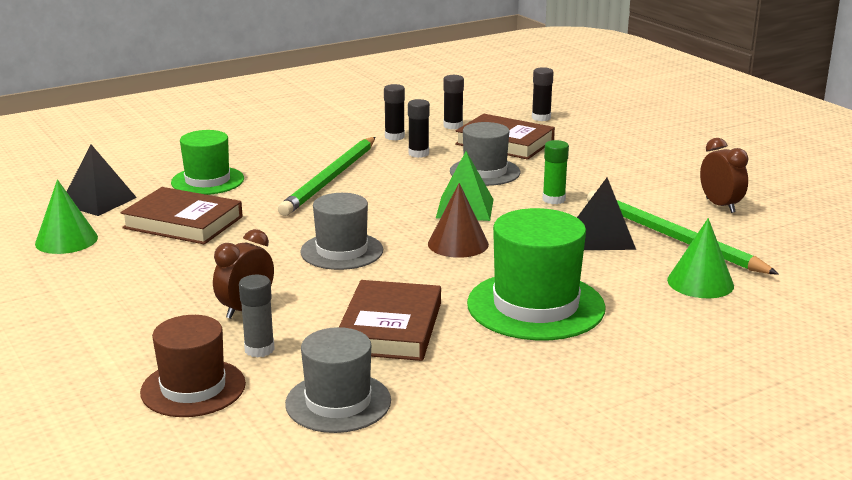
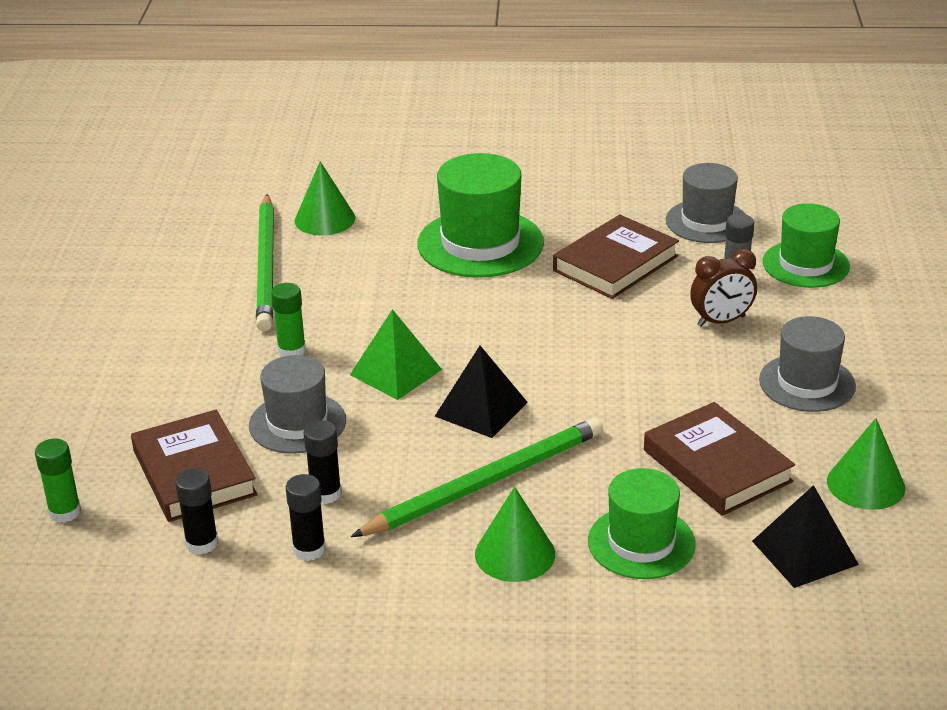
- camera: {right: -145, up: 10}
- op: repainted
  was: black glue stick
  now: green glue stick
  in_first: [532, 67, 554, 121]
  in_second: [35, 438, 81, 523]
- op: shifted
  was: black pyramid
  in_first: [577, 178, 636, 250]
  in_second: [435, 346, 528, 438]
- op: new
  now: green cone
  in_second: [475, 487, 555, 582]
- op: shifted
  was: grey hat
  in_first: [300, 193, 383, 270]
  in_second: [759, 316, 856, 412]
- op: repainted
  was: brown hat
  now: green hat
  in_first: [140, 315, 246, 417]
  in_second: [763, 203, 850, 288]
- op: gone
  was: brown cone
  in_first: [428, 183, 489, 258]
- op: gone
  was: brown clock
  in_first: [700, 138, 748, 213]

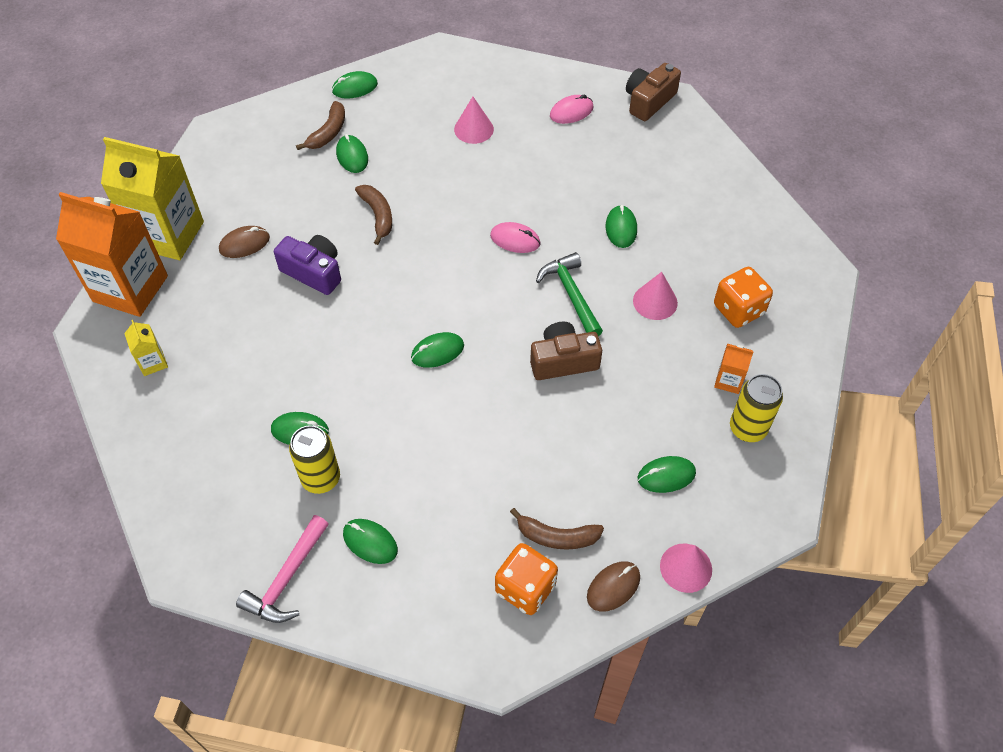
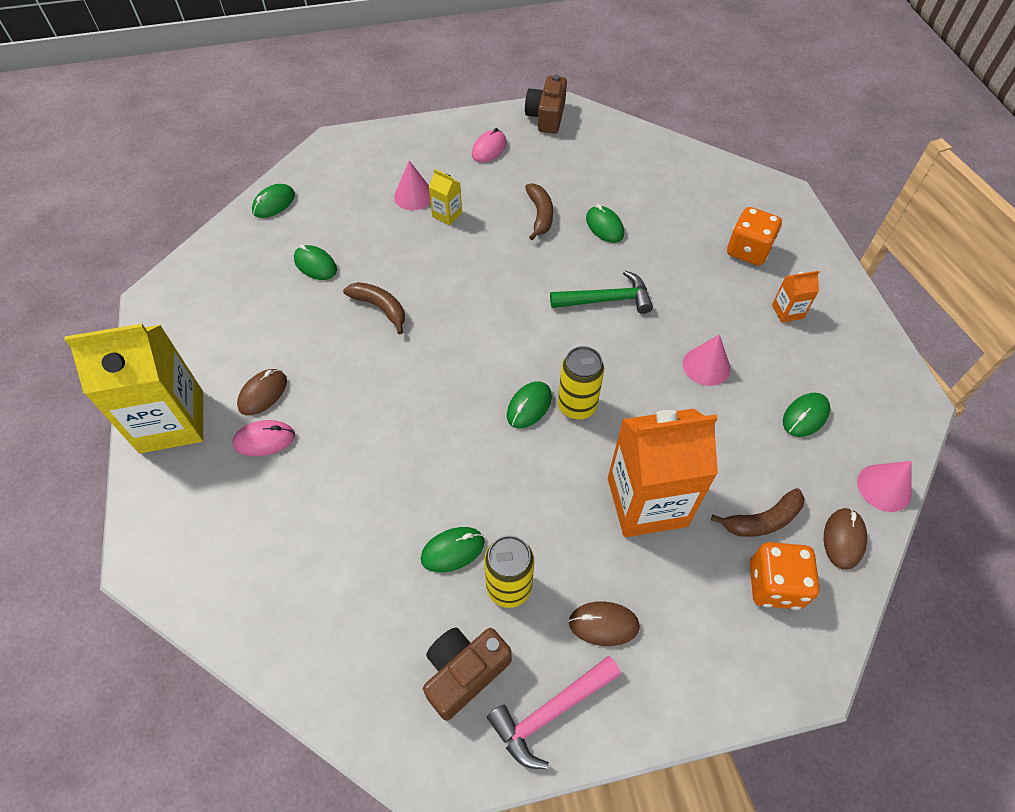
- camera: {right: -30, up: 0}
- op: shifted
  was: pink mouse
  in_first: [490, 222, 540, 253]
  in_second: [232, 420, 295, 456]
- op: shifted
  was: brown camera
  in_first: [530, 322, 602, 380]
  in_second: [423, 627, 512, 721]
- op: shifted
  was: yellow carton
  in_first: [124, 320, 168, 376]
  in_second: [429, 169, 462, 225]
- op: rotated
  was: pink hammer
  in_first: [236, 515, 329, 623]
  in_second: [487, 656, 621, 769]
  clockwise: 60
- op: shifted
  was: brown banana
  in_first: [296, 101, 345, 150]
  in_second: [525, 183, 553, 240]
- op: rotated
  was: green hammer
  in_first: [536, 252, 603, 336]
  in_second: [550, 270, 653, 314]
  clockwise: 135
- op: shifted
  was: yellow can
  in_first: [730, 374, 783, 442]
  in_second: [558, 346, 604, 420]
- op: repainted
  was: green mouse
  now: brown mouse
  in_first: [343, 519, 398, 564]
  in_second: [569, 601, 640, 646]
- op: shifted
  was: orange carton
  in_first: [56, 192, 168, 317]
  in_second: [608, 408, 718, 537]
- op: shifted
  was: pink cone
  in_first: [633, 272, 678, 320]
  in_second: [683, 335, 730, 386]
- op: gone
  was: purple camera
  in_first: [274, 235, 341, 295]

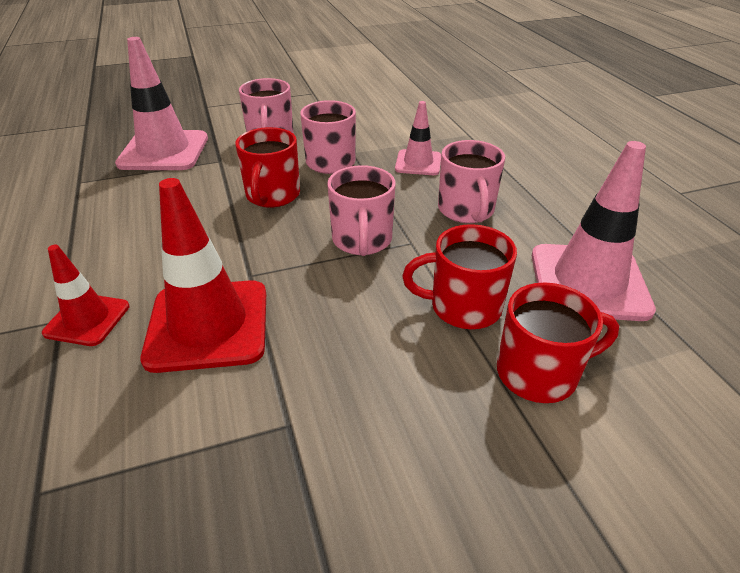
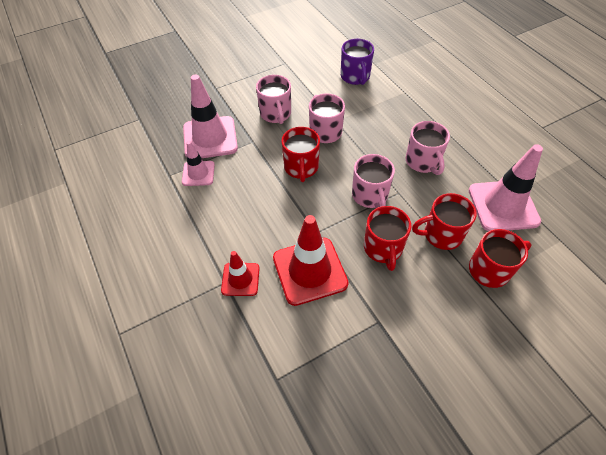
- camera: {right: -10, up: 15}
- op: shifted
  was: pink traffic cone
  in_first: [395, 101, 441, 175]
  in_second: [182, 141, 215, 186]
- op: new
  now: purple mug
  in_second: [341, 39, 374, 85]
- op: new
  now: red mug
  in_second: [364, 206, 411, 271]

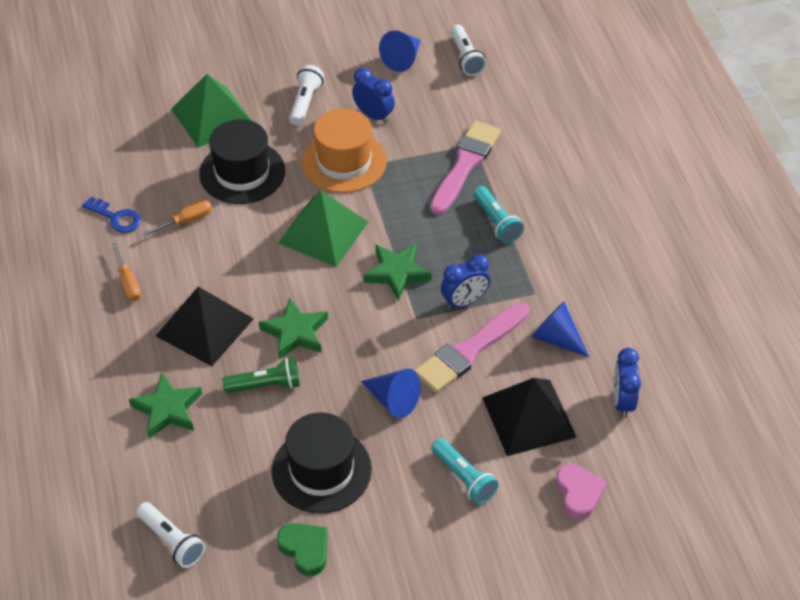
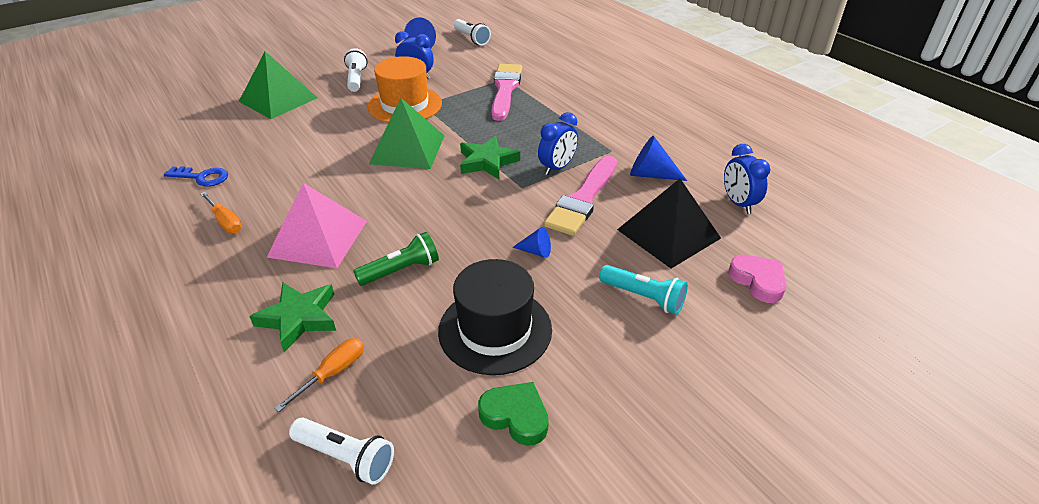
- camera: {right: -20, up: -10}
- op: repainted
  was: black pyramid
  now: pink pyramid
  in_first: [156, 287, 254, 366]
  in_second: [267, 183, 367, 268]
- op: shifted
  was: orange screwdriver
  in_first: [142, 200, 212, 237]
  in_second: [274, 338, 364, 412]
- op: scaled
  was: blue cone
  in_first: [361, 369, 421, 418]
  in_second: [512, 227, 551, 258]
  ratio: 0.6
- op: gone
  was: black hat
  in_first: [199, 119, 285, 204]
- op: gone
  was: green star
  in_first: [259, 297, 328, 359]
- op: gone
  was: turquoise flashlight
  in_first: [473, 186, 524, 243]

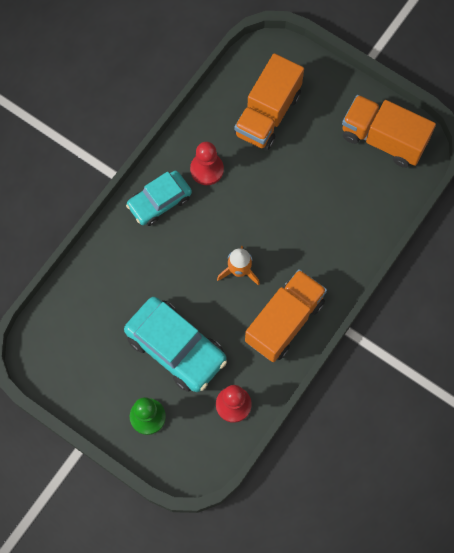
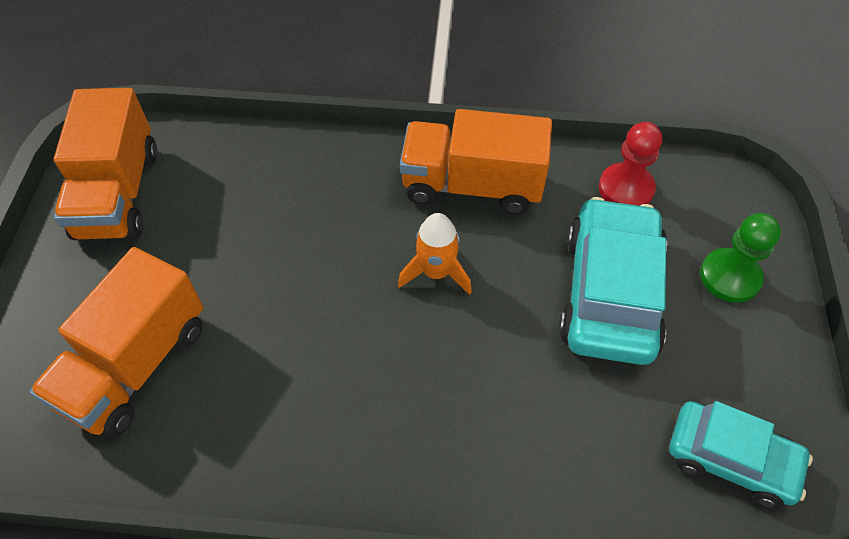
- camera: {right: -120, up: -15}
- op: rotated
  was: orange truck
  in_first: [234, 53, 304, 150]
  in_second: [29, 247, 203, 438]
  clockwise: 120
- op: shifted
  was: turquoise car
  in_first: [126, 171, 192, 226]
  in_second: [670, 401, 813, 508]
- op: gone
  was: red pawn
  in_first: [190, 142, 224, 185]

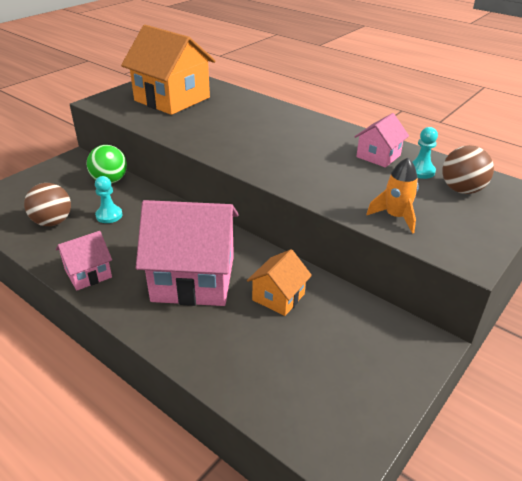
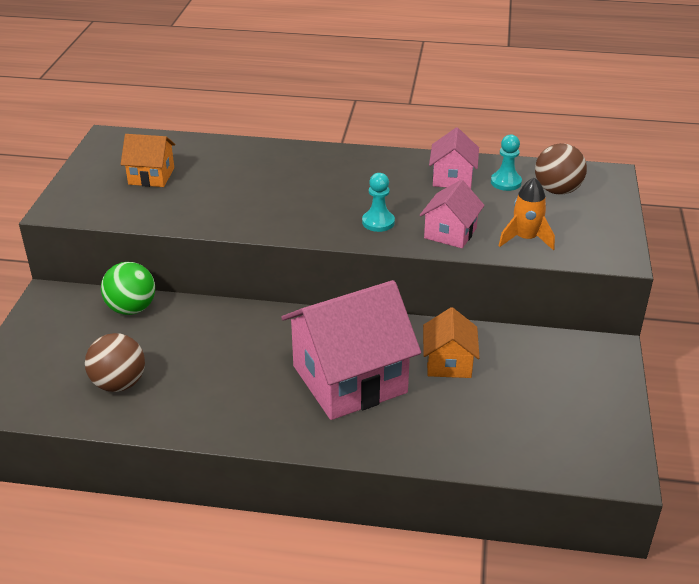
- camera: {right: -30, up: 0}
- op: scaled
  was: orange house
  in_first: [121, 25, 216, 115]
  in_second: [121, 134, 175, 187]
  ratio: 0.5
- op: shifted
  was: turquoise pawn
  in_first: [95, 176, 122, 223]
  in_second: [362, 173, 395, 232]
- op: shifted
  was: pink house
  in_first: [56, 231, 112, 291]
  in_second: [420, 180, 485, 248]

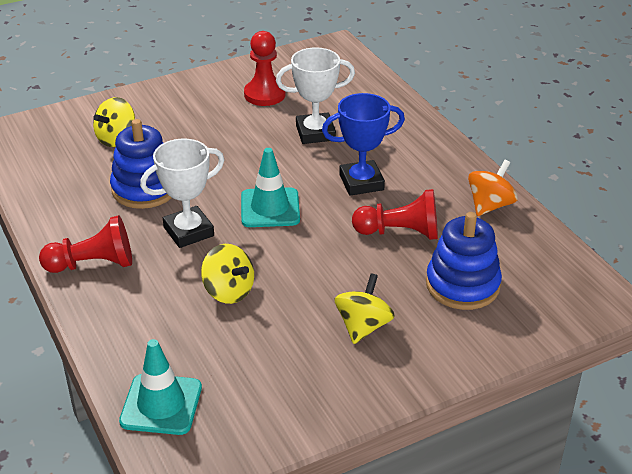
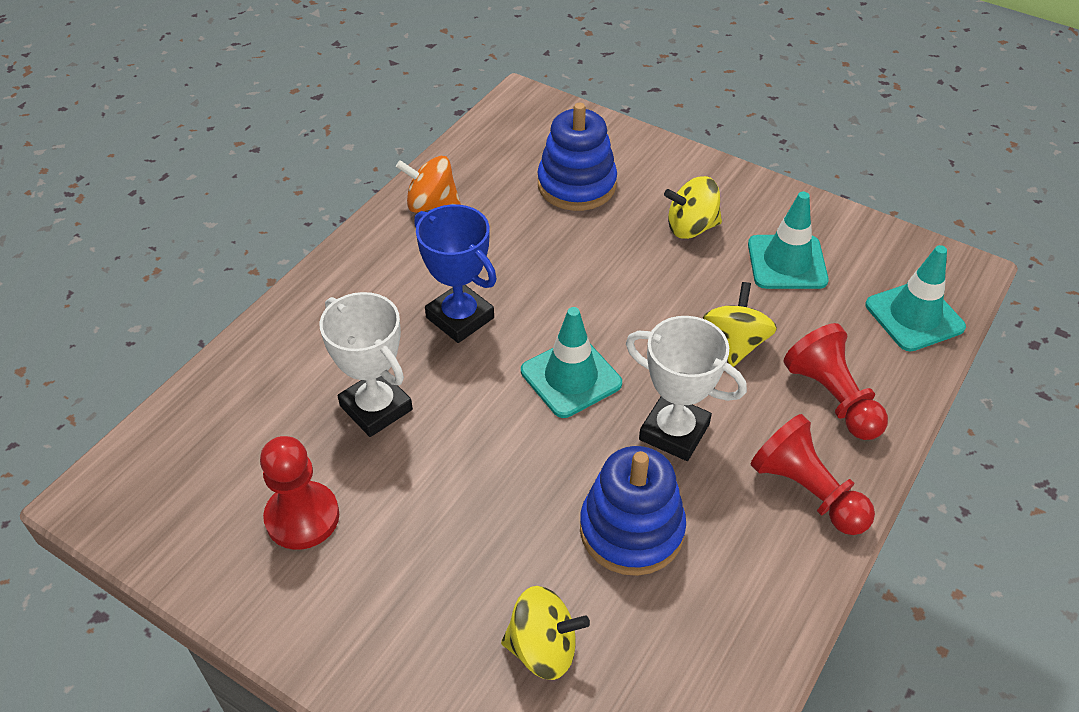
- camera: {right: -120, up: 10}
- op: new
  now: turquoise traffic cone
  in_second: [748, 192, 829, 289]
- op: shifted
  was: red pawn
  in_first: [352, 189, 438, 240]
  in_second: [783, 323, 888, 440]

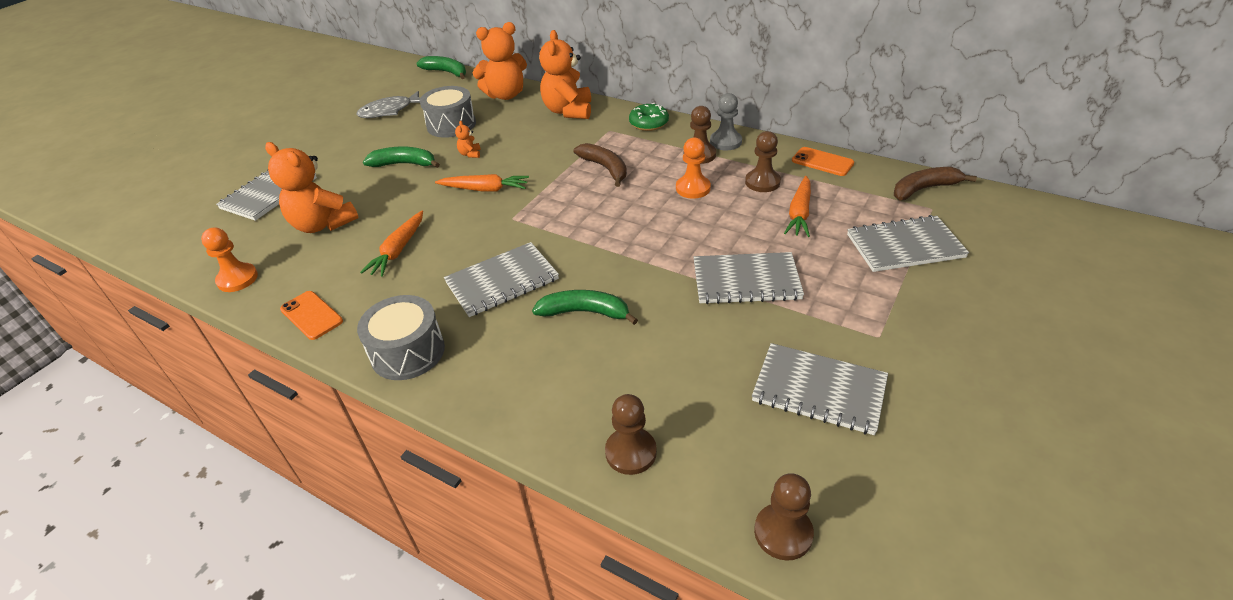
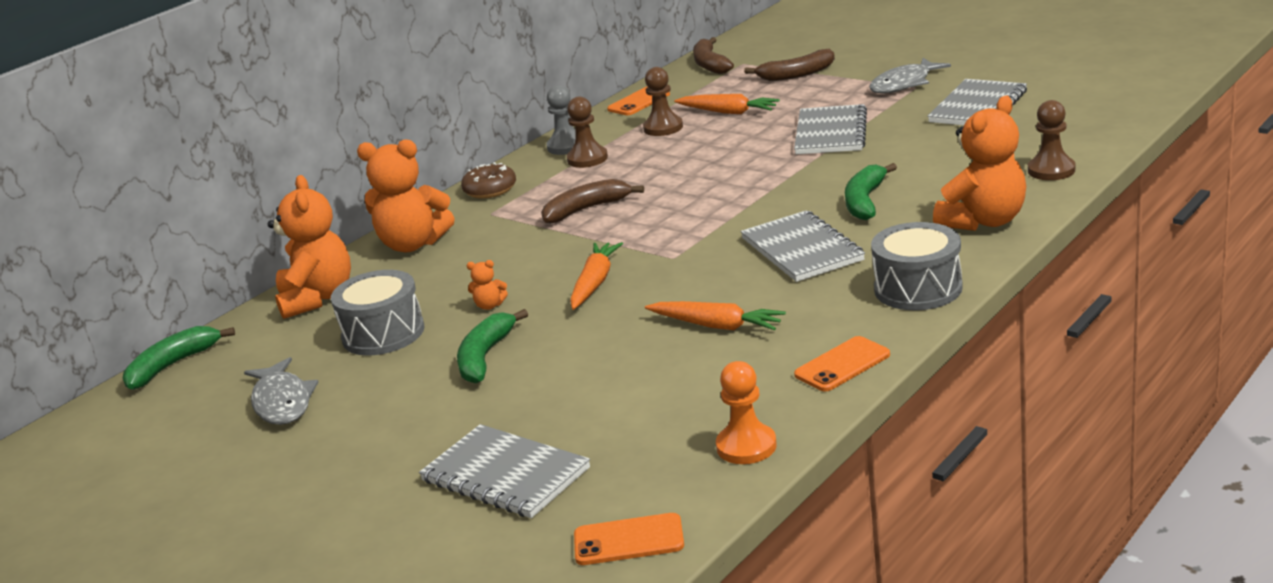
- camera: {right: -80, up: -15}
- op: repainted
  was: green donut
  now: brown donut
  in_first: [629, 103, 669, 131]
  in_second: [461, 162, 516, 199]
- op: new
  now: orange phone
  in_second: [574, 513, 684, 565]
- op: swapped
  was: grey notebook
  now: brown banana
  in_first: [847, 215, 969, 272]
  in_second: [744, 49, 835, 81]
- op: new
  now: grey fish
  in_second: [869, 58, 951, 93]
- op: shifted
  was: orange teddy bear
  in_first: [265, 142, 359, 233]
  in_second: [933, 96, 1026, 231]
- op: gone
  was: orange pawn
  in_first: [676, 137, 711, 199]
- op: gone
  was: brown pawn
  in_first: [754, 473, 814, 561]

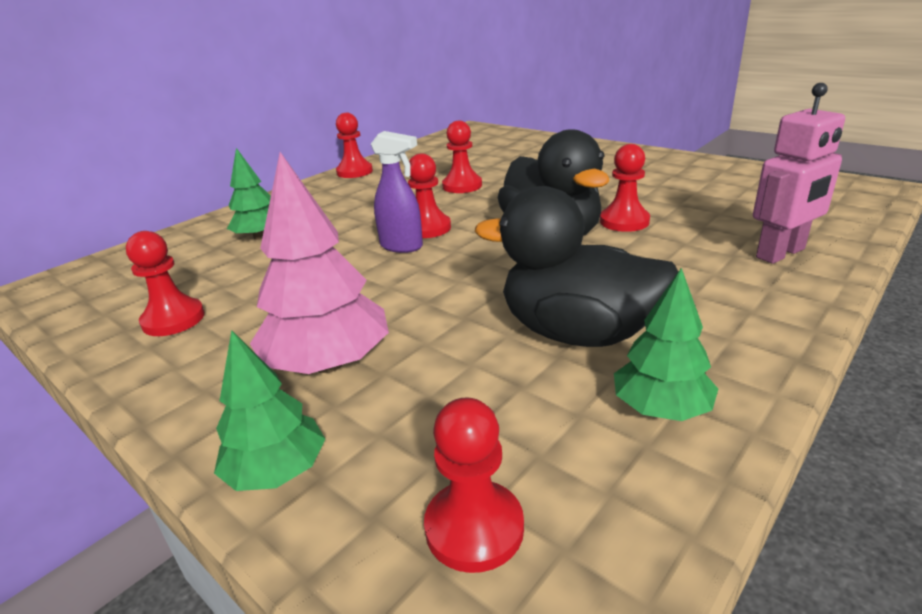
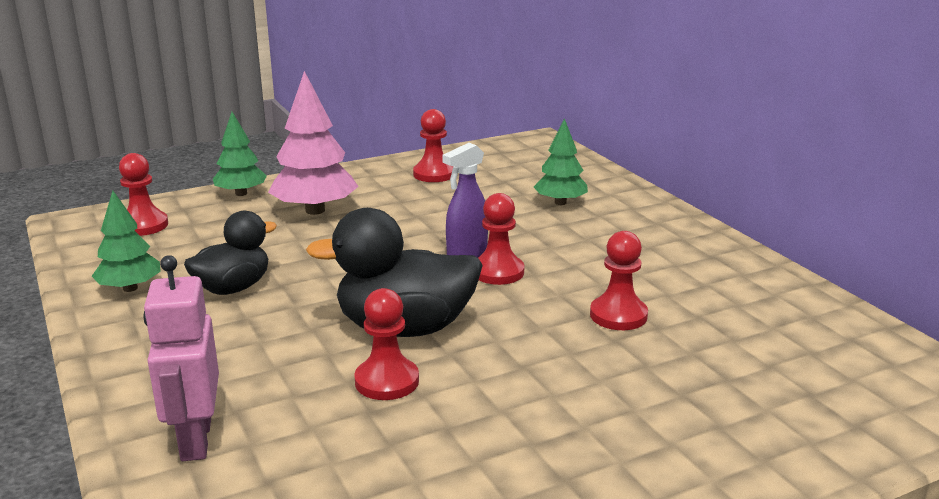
- camera: {right: 110, up: -5}
- op: scaled
  was: black duck
  in_first: [475, 186, 678, 347]
  in_second: [184, 211, 277, 295]
  ratio: 0.65
- op: gone
  was: red pawn
  in_first: [336, 113, 373, 178]

